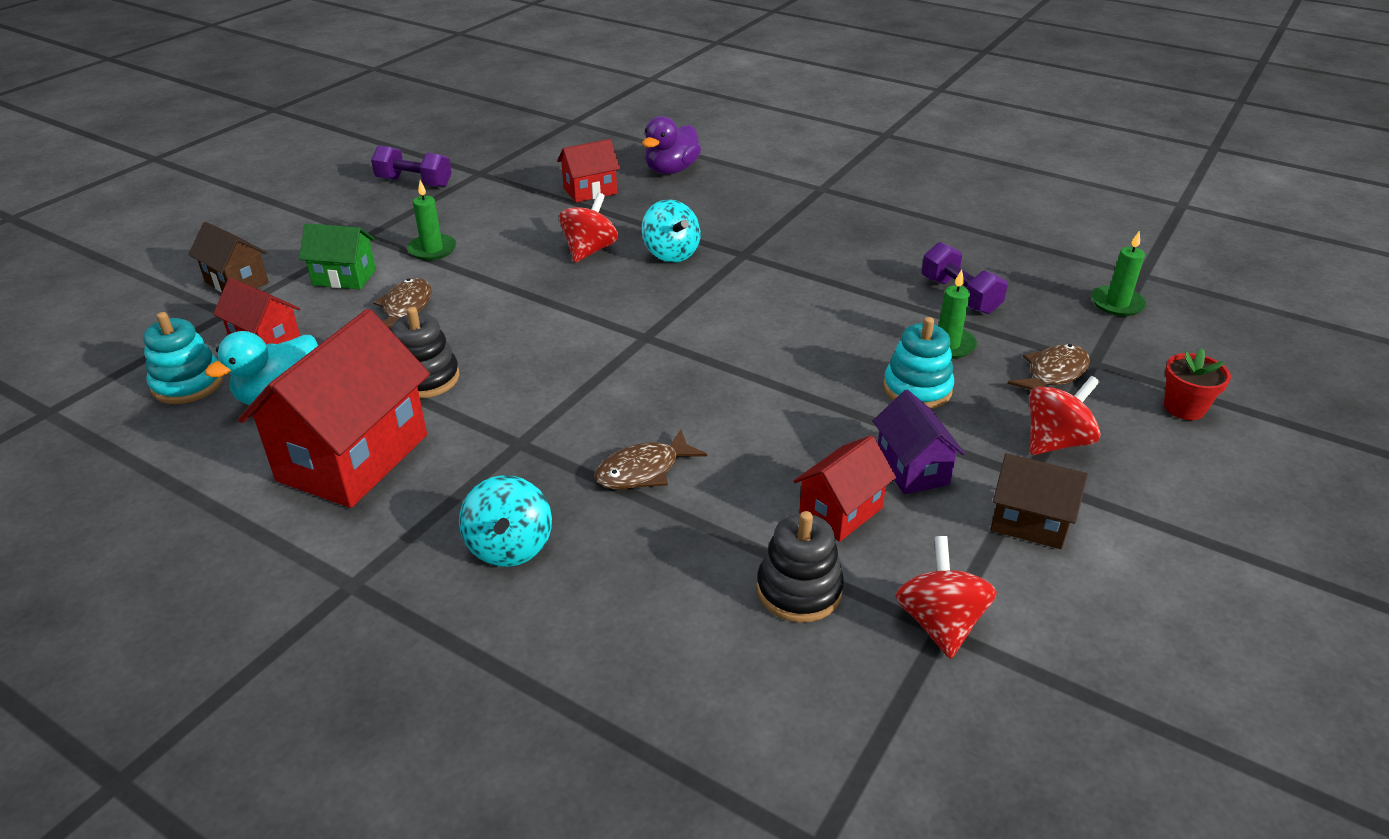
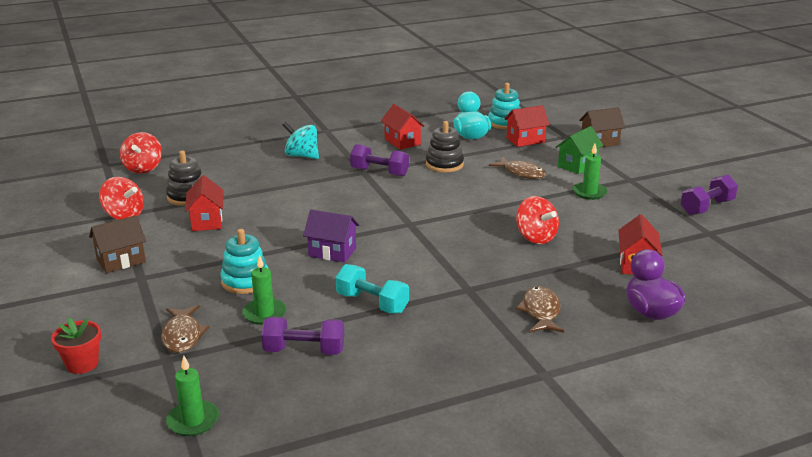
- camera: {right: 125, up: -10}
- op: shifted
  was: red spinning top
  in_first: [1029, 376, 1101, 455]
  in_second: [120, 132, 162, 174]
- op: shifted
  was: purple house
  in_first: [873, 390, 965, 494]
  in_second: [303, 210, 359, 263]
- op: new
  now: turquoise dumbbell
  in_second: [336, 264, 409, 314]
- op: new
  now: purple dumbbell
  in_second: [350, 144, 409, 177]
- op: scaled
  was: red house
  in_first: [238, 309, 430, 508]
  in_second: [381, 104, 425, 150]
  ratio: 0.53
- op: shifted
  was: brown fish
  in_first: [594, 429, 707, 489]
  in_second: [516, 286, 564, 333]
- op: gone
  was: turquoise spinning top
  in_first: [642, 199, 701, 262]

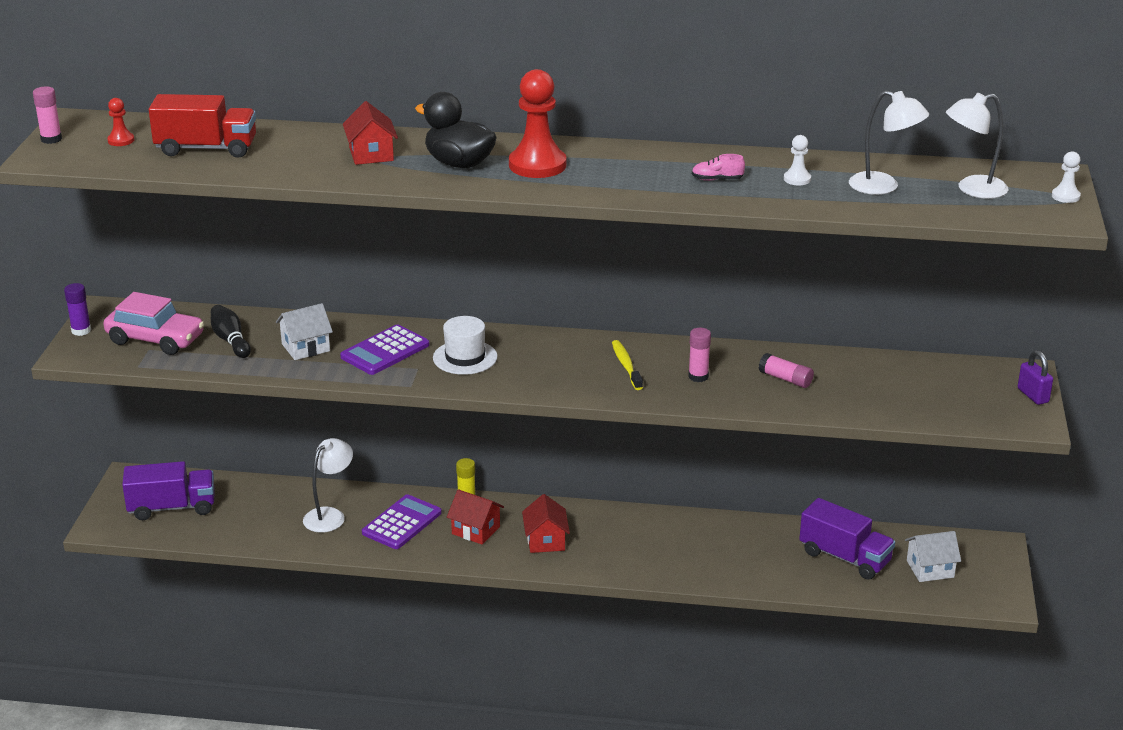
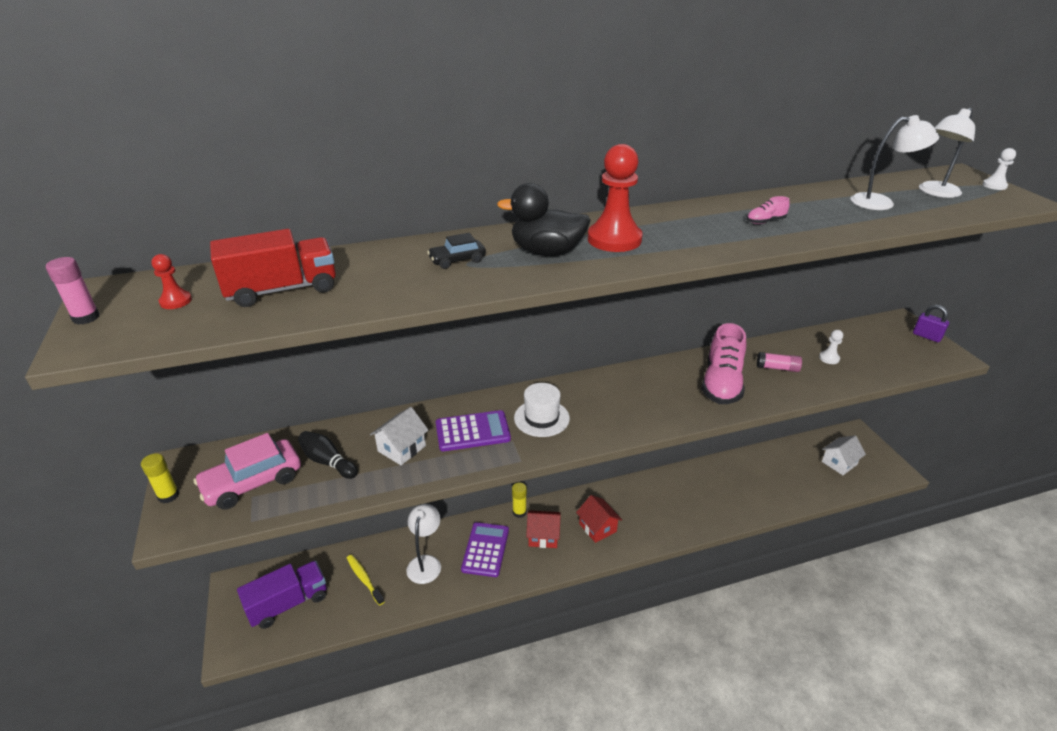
- camera: {right: -25, up: 5}
- op: repainted
  was: purple glue stick
  now: yellow glue stick
  in_first: [64, 283, 91, 336]
  in_second: [141, 453, 179, 503]
- op: rotated
  was: pink car
  in_first: [103, 292, 204, 355]
  in_second: [193, 433, 301, 509]
  clockwise: 150
- op: shifted
  was: yellow toothbrush
  in_first: [612, 340, 643, 390]
  in_second: [347, 554, 385, 606]
- op: swapped
  was: red house
  now: black car
  in_first: [343, 101, 398, 165]
  in_second: [427, 233, 486, 269]
- op: rotated
  was: purple calculator
  in_first: [340, 324, 429, 375]
  in_second: [436, 410, 511, 451]
  clockwise: -120
- op: swapped
  was: pink glue stick
  now: pink shoe
  in_first: [688, 328, 711, 382]
  in_second: [701, 323, 746, 404]
- op: shifted
  was: white pawn
  in_first: [784, 135, 811, 185]
  in_second: [819, 330, 843, 364]
- op: gone
  was: purple truck
  in_first: [799, 498, 895, 579]

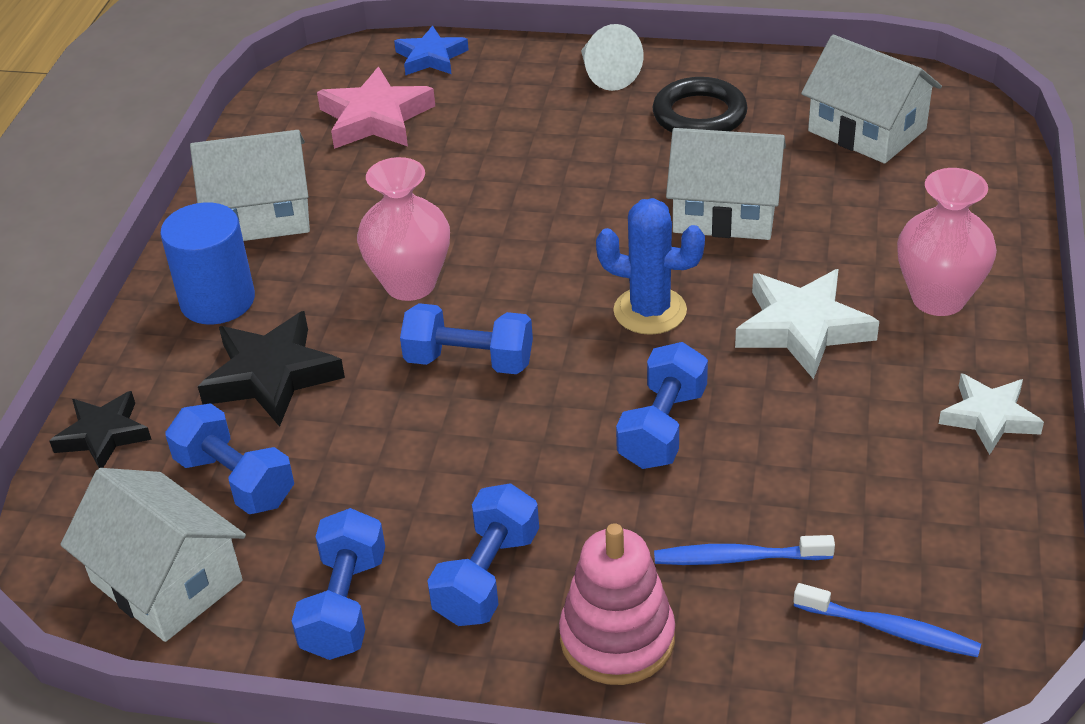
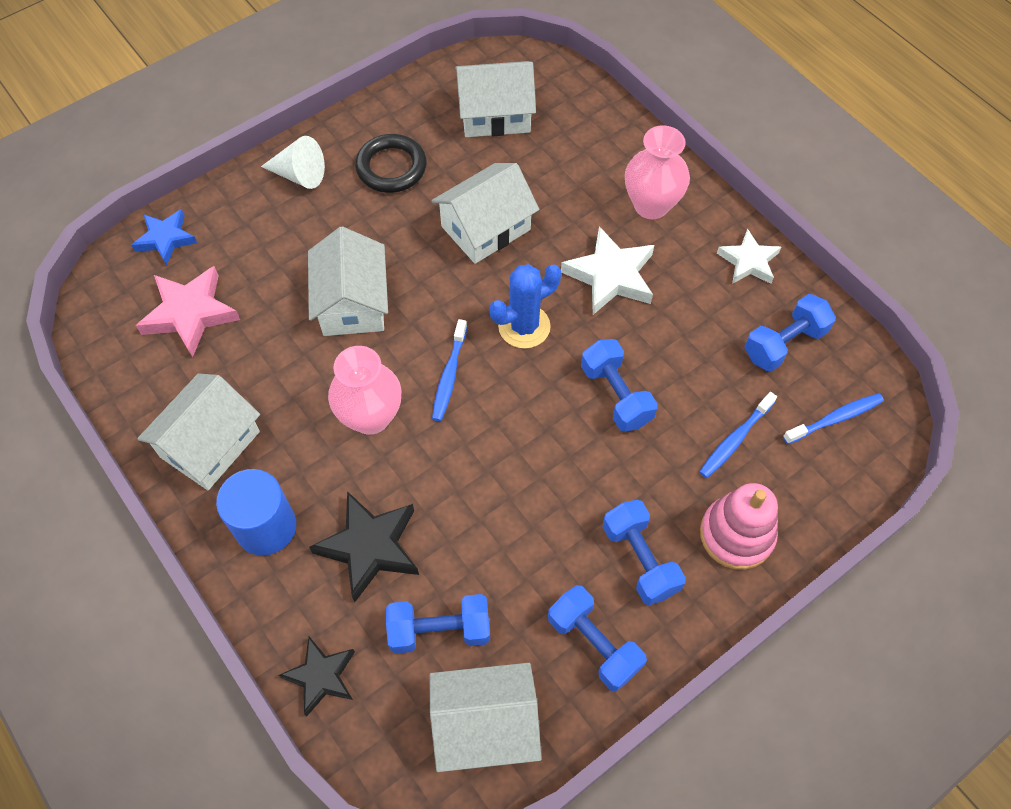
- camera: {right: -50, up: 20}
- op: new
  now: white house
  in_second: [308, 226, 388, 336]
- op: new
  now: blue toothbrush
  in_second: [432, 319, 467, 421]
- op: shifted
  was: blue dumbbell
  in_first: [400, 303, 533, 374]
  in_second: [744, 294, 836, 372]

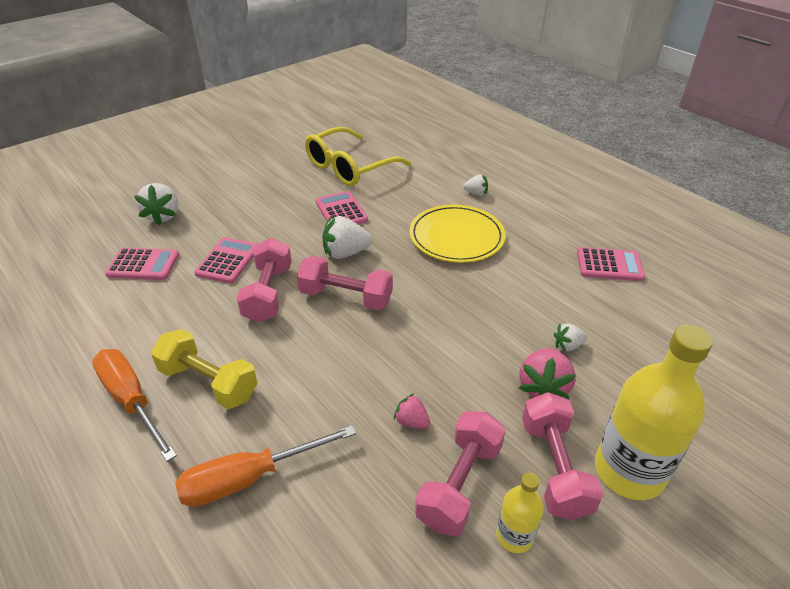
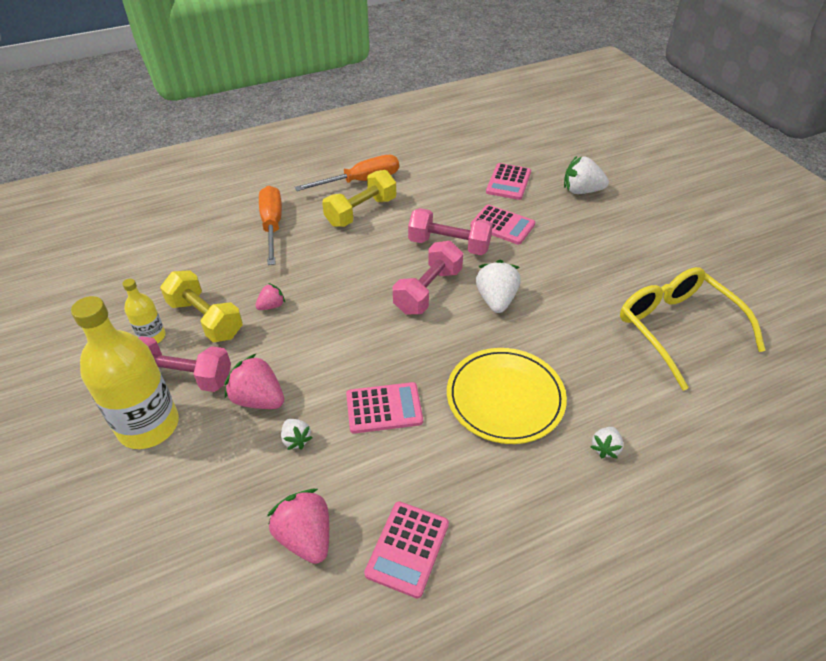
- camera: {right: 105, up: 5}
- op: repainted
  was: pink dumbbell
  now: yellow dumbbell
  in_first: [415, 411, 506, 536]
  in_second: [160, 270, 243, 342]
- op: new
  now: pink strawberry
  in_second: [267, 488, 329, 564]
- op: rotated
  was: white strawberry
  in_first: [554, 323, 587, 352]
  in_second: [281, 419, 313, 450]
  clockwise: 150
- op: shifted
  was: pink calculator
  in_first: [316, 191, 368, 224]
  in_second: [346, 382, 423, 434]

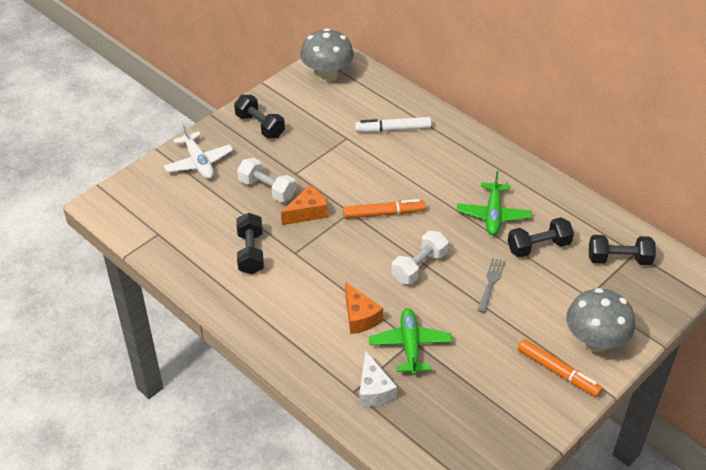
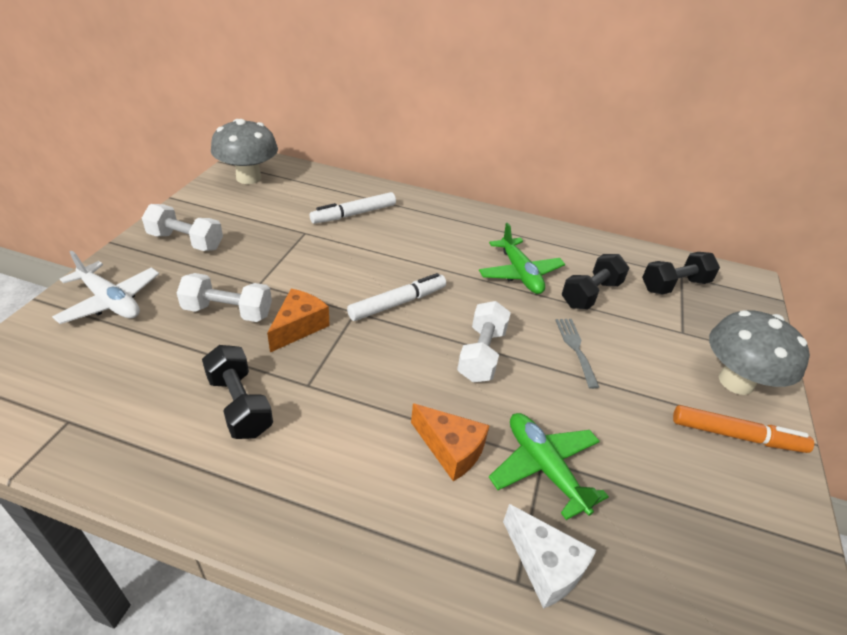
- camera: {right: -30, up: -5}
- op: repainted
  was: black dumbbell
  now: white dumbbell
  in_first: [234, 95, 285, 139]
  in_second: [142, 204, 223, 251]
- op: repainted
  was: orange marker
  now: white marker
  in_first: [343, 199, 425, 219]
  in_second: [347, 273, 446, 321]

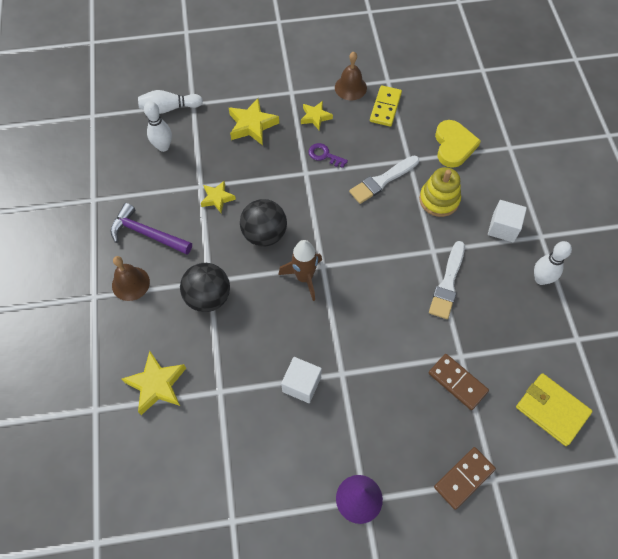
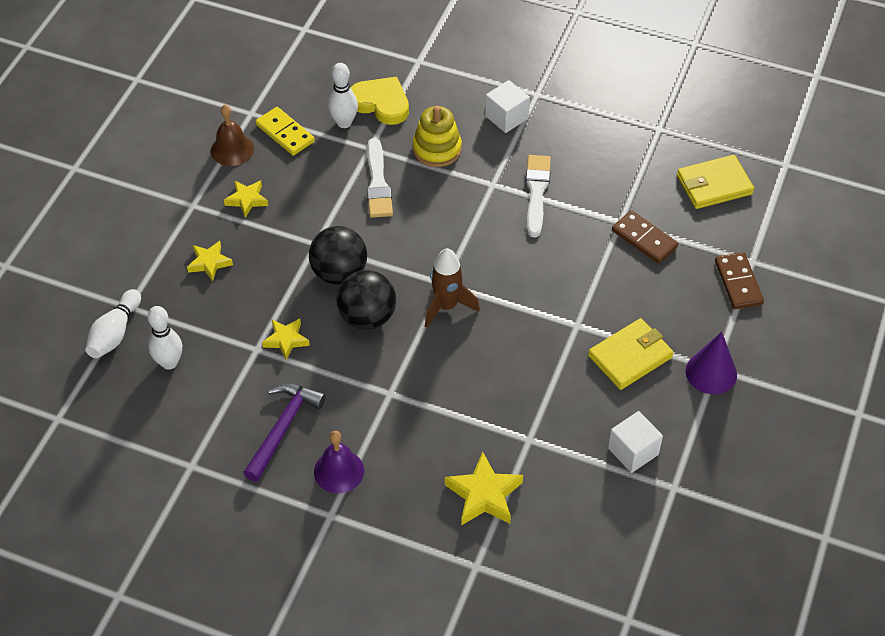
- camera: {right: -60, up: -10}
- op: scaled
  was: yellow star
  in_first: [229, 98, 279, 145]
  in_second: [187, 241, 233, 281]
  ratio: 0.64
- op: rotated
  was: purple hammer
  in_first: [110, 203, 192, 255]
  in_second: [243, 383, 326, 482]
  clockwise: 150
- op: shifted
  was: black ball
  in_first: [180, 263, 230, 312]
  in_second: [309, 226, 367, 285]
- op: repainted
  was: brown bell
  now: purple bell
  in_first: [112, 256, 150, 301]
  in_second: [314, 431, 364, 493]
- op: shifted
  was: white bowling pin
  in_first: [534, 241, 572, 285]
  in_second: [328, 63, 358, 128]
- op: rotated
  was: white brush
  in_first: [429, 241, 465, 319]
  in_second: [526, 155, 551, 237]
  clockwise: -135
- op: new
  now: yellow wallet
  in_second: [588, 318, 674, 390]
- op: shifted
  was: white cube
  in_first: [281, 357, 322, 403]
  in_second: [608, 411, 663, 473]
- op: rotated
  was: brown domino
  in_first: [428, 354, 489, 410]
  in_second: [612, 210, 678, 263]
  clockwise: 60
- op: gone
  was: purple key
  in_first: [308, 143, 348, 168]

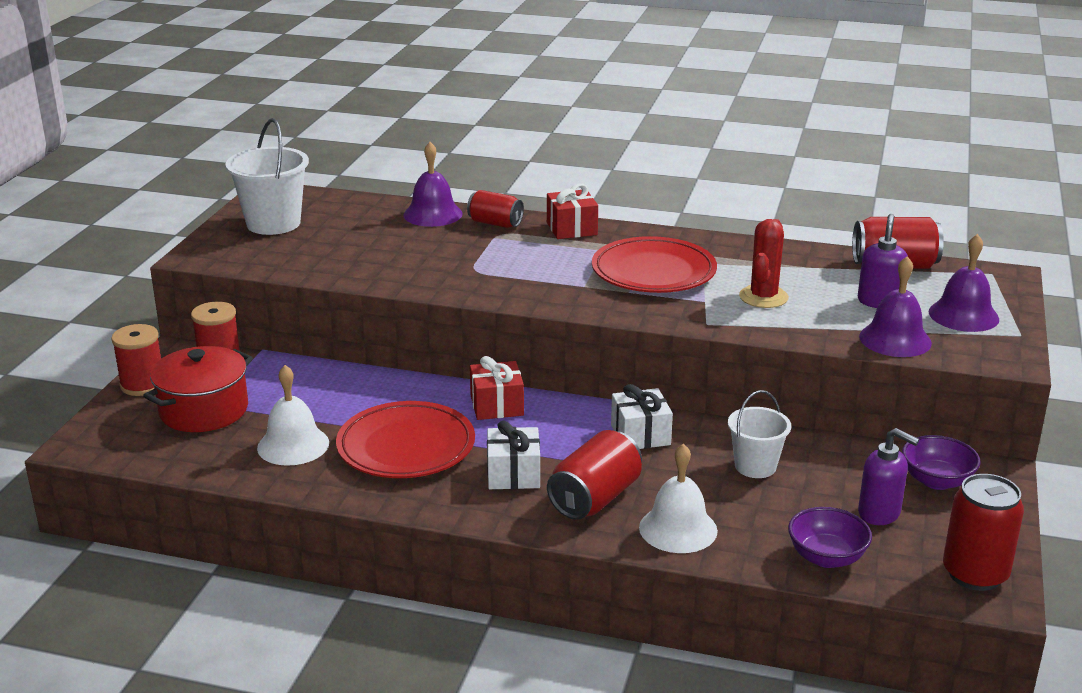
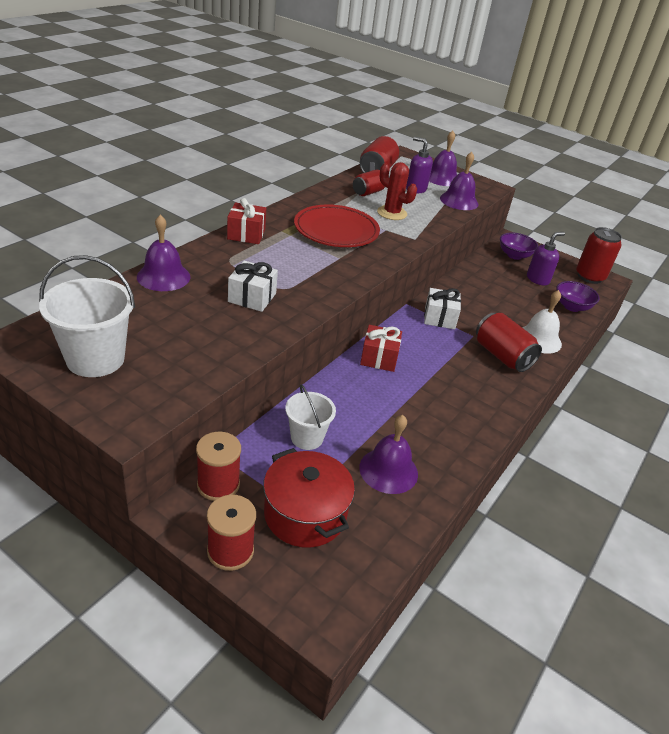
- camera: {right: -75, up: 10}
- op: shifted
  was: white gift
  in_first: [487, 420, 540, 489]
  in_second: [228, 261, 278, 312]
- op: shifted
  was: white bucket
  in_first: [728, 390, 791, 478]
  in_second: [285, 384, 336, 450]
- op: shifted
  was: red can
  in_first: [467, 190, 524, 228]
  in_second: [353, 169, 385, 196]
- op: repainted
  was: white bell
  now: purple bell
  in_first: [257, 365, 329, 466]
  in_second: [359, 415, 418, 494]
- op: gone
  was: red plate
  in_first: [336, 401, 475, 478]

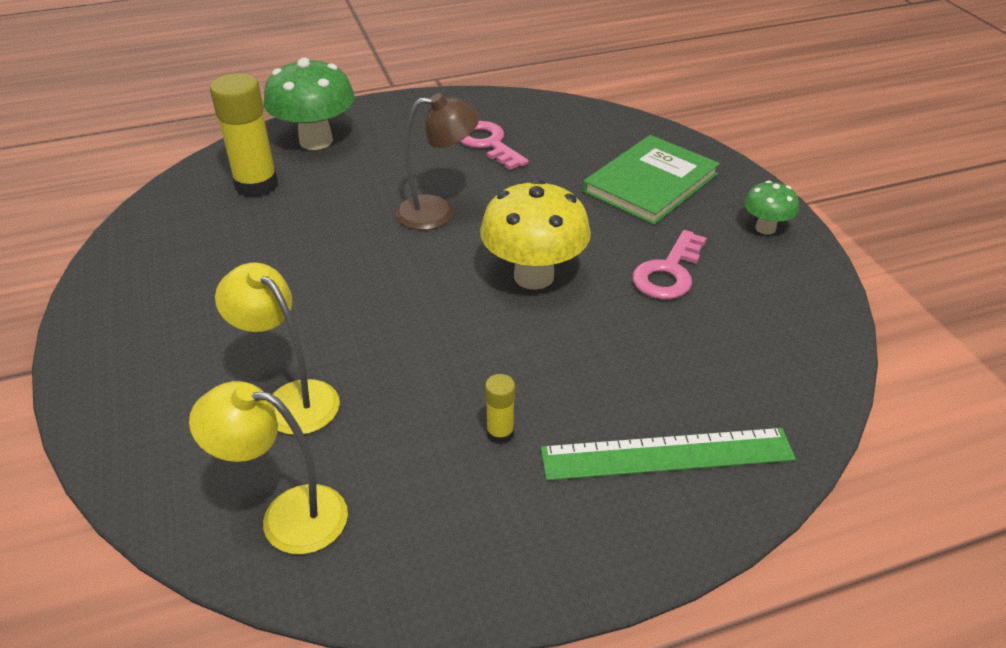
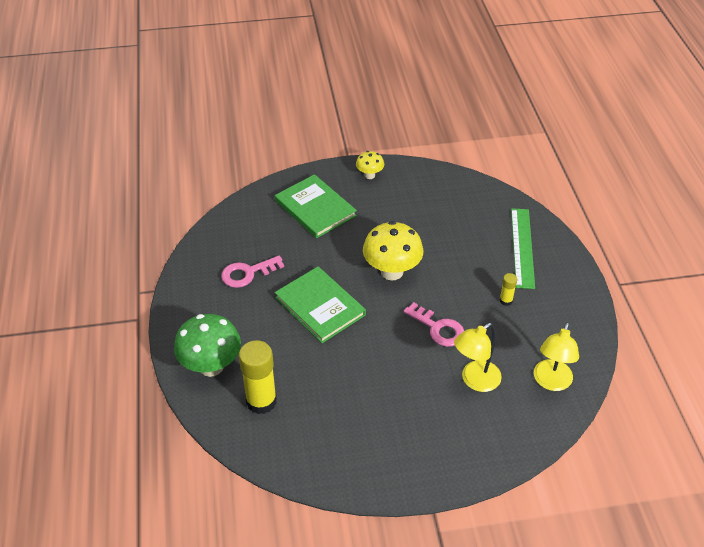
- camera: {right: -80, up: 5}
- op: swapped
  was: brown lamp
  now: green book
  in_first: [396, 93, 480, 230]
  in_second: [275, 267, 366, 343]
- op: repainted
  was: green mushroom
  now: yellow mushroom
  in_first: [744, 180, 799, 235]
  in_second: [356, 151, 384, 179]
- op: shifted
  was: pink key
  in_first: [633, 230, 707, 299]
  in_second: [404, 302, 464, 347]

